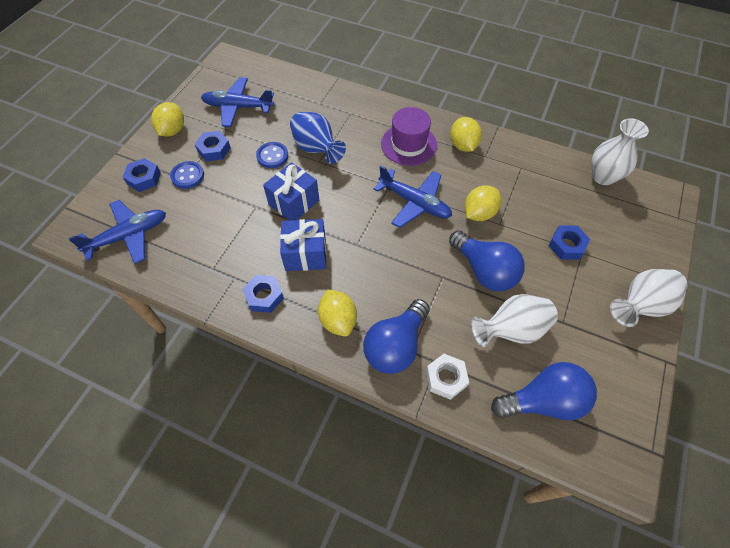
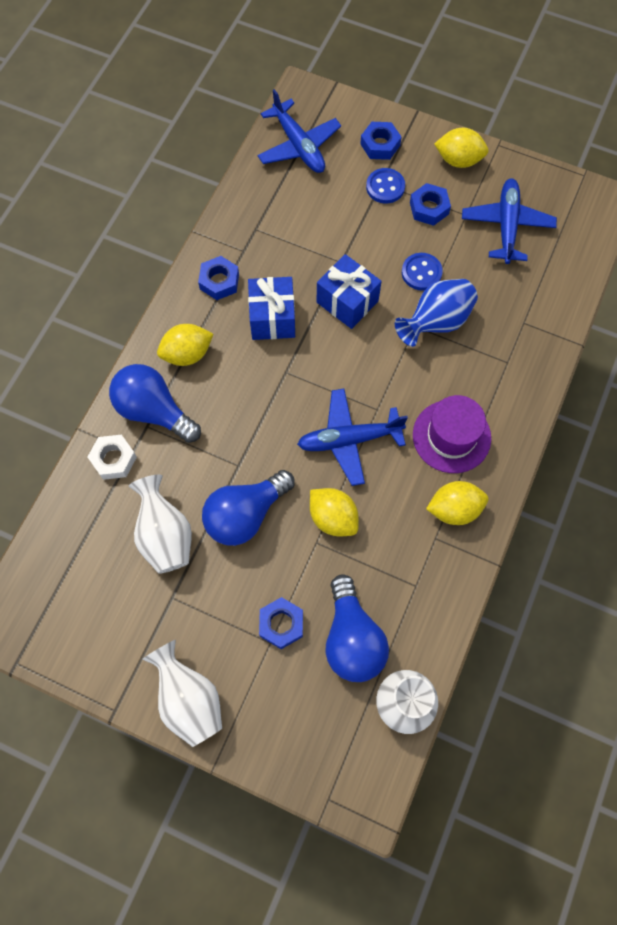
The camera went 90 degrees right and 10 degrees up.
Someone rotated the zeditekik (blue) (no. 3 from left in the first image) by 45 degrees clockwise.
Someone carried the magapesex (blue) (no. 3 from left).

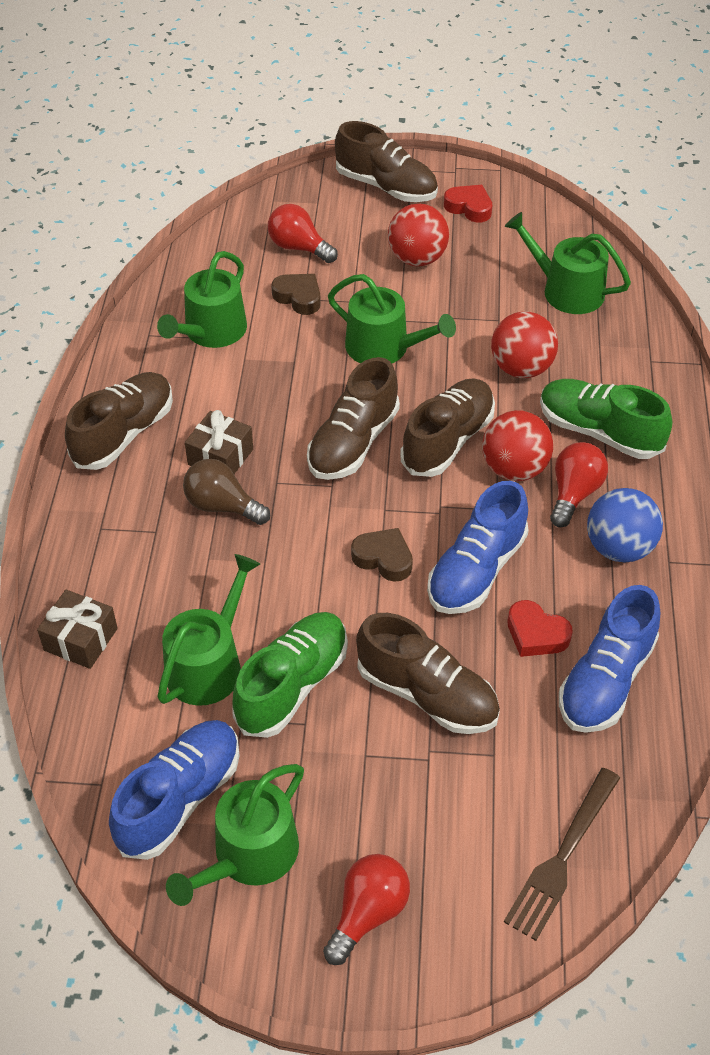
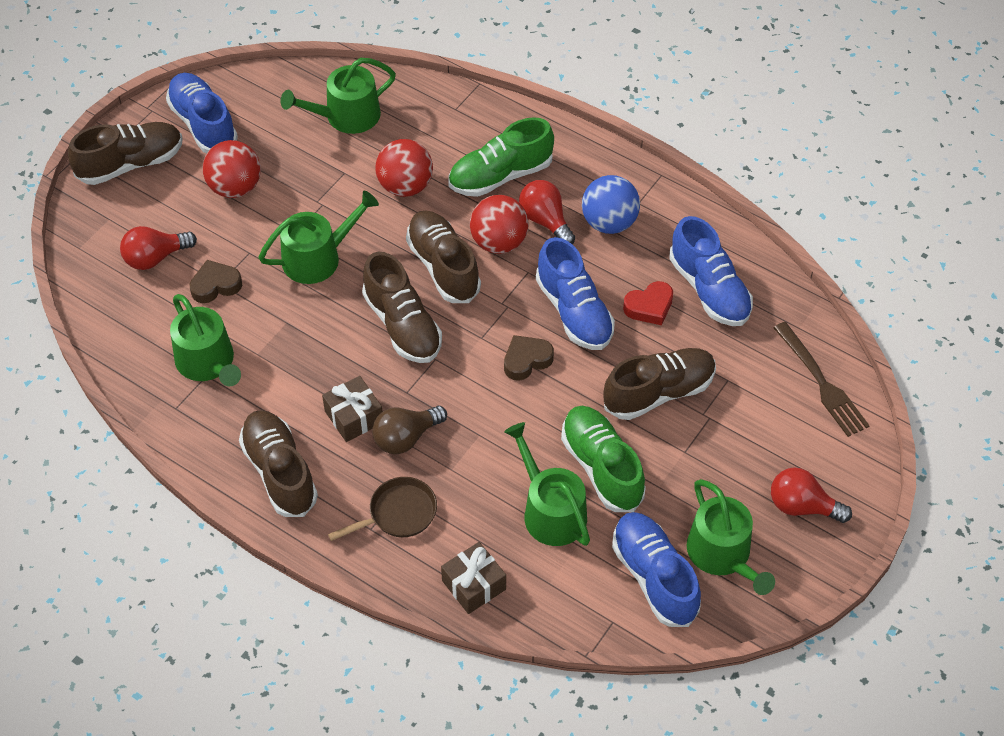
The camera went 60 degrees left and 5 degrees up.
Someone swapped the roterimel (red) (no. 1 from left) for the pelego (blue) (no. 1 from left).
Someone put down the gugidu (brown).
Someone rotated the magapesex (red) (no. 2 from left in the first image) by 45 degrees counterclockwise.

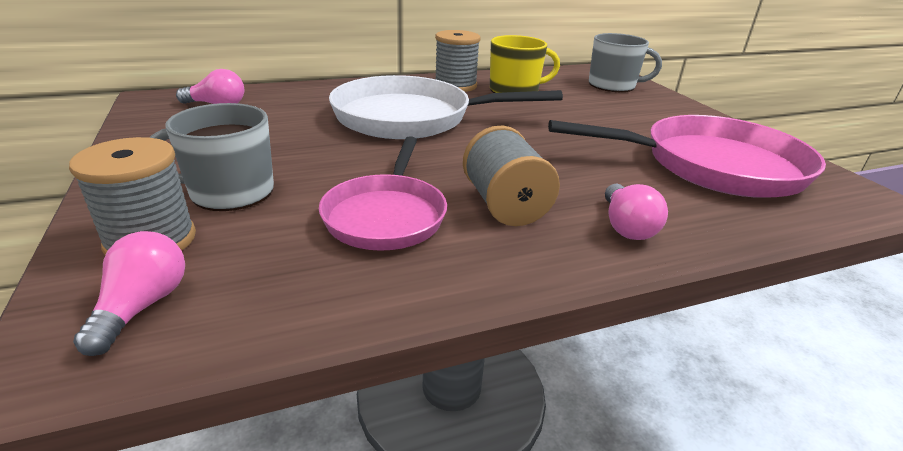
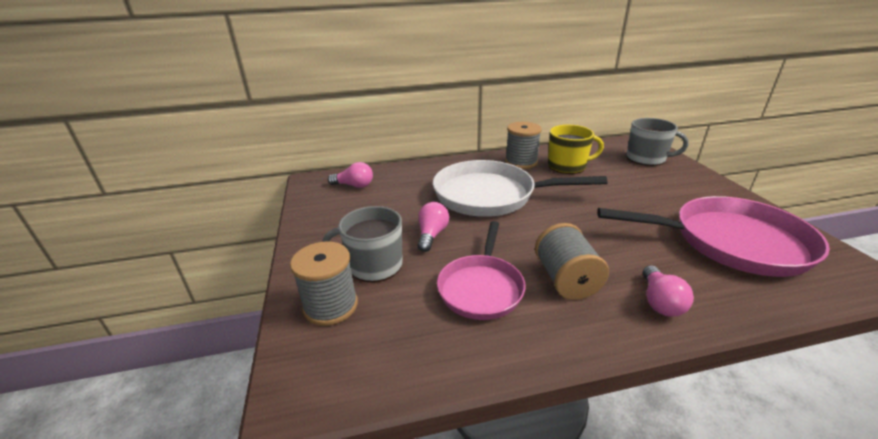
The camera went 10 degrees right and 0 degrees up.
Someone carried the magapesex (pink) (no. 1 from left in the first image).

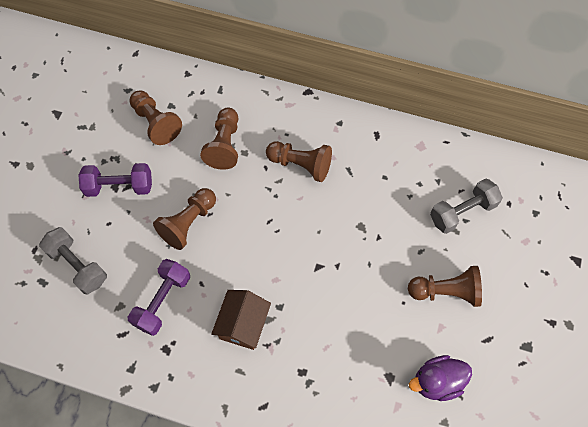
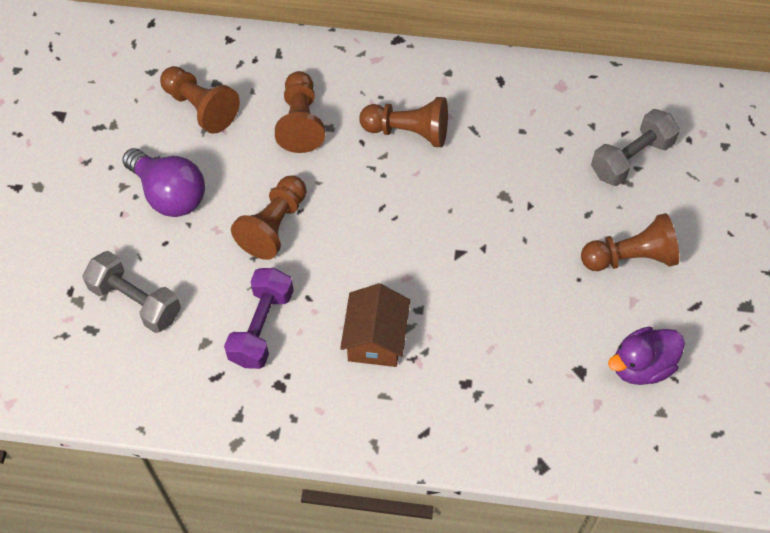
The camera went 10 degrees left and 5 degrees down.
Someone swapped the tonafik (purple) (no. 1 from left) for the magapesex (purple).

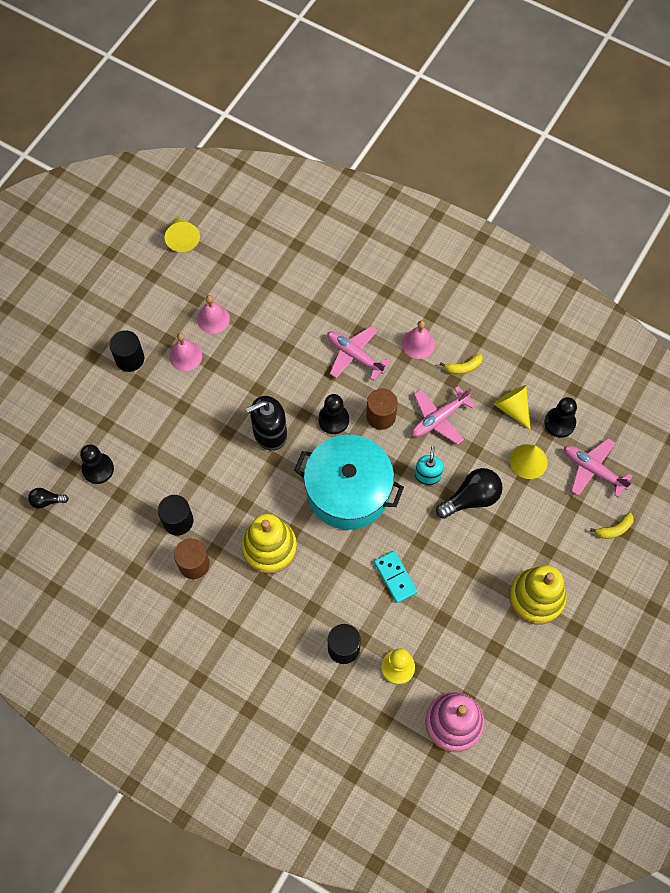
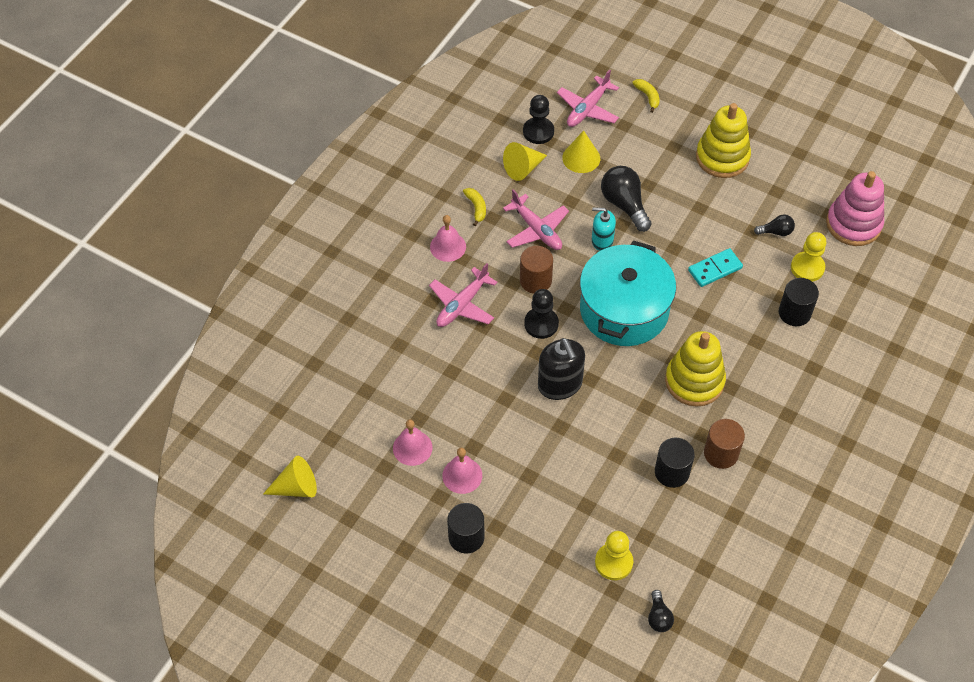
The camera went 90 degrees left and 10 degrees down.
Someone repainted the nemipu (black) (no. 1 from left), which became the nemipu (yellow) (no. 1 from left).
Someone put down the magapesex (black) (no. 3 from left).

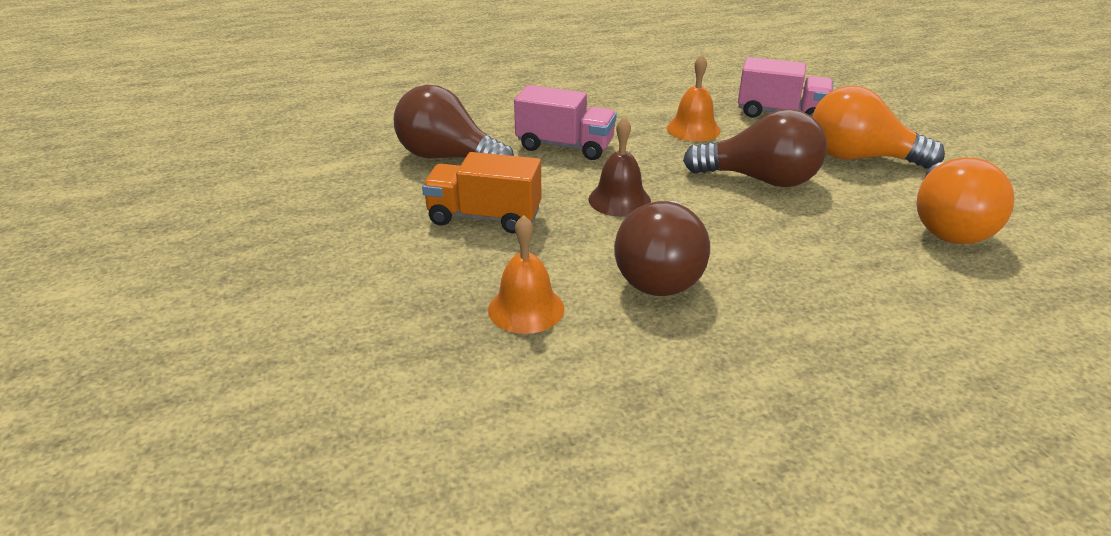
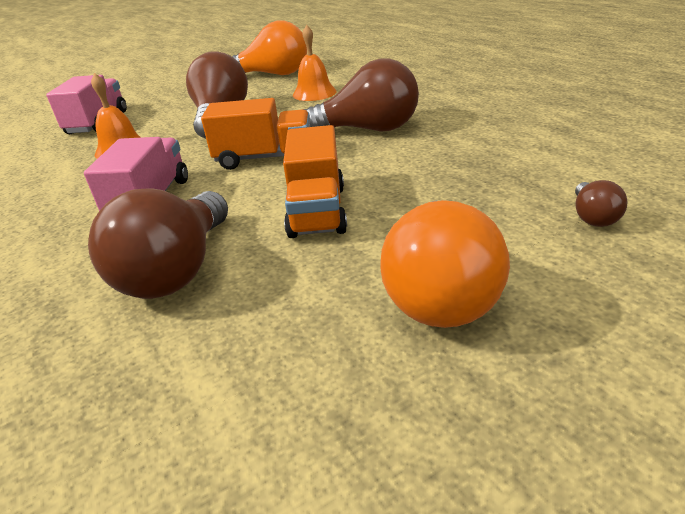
The camera went 100 degrees left and 0 degrees up.
Someone swapped the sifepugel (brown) for the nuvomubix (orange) (no. 1 from left).
Someone carried the sifepugel (orange) (no. 1 from left in the first image).
Someone carried the magapesex (orange) (no. 1 from left in the first image).
Someone put down the magapesex (brown) (no. 4 from left).

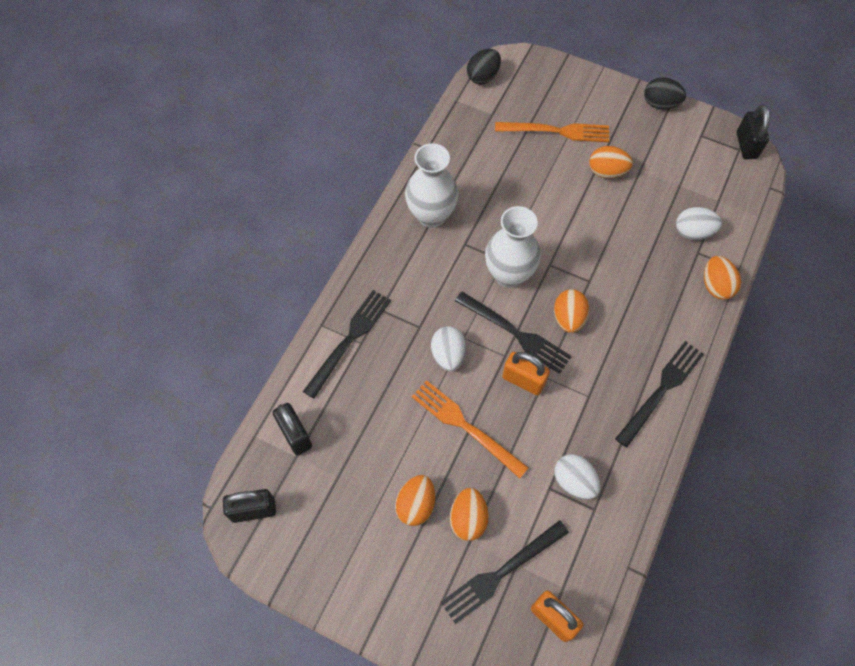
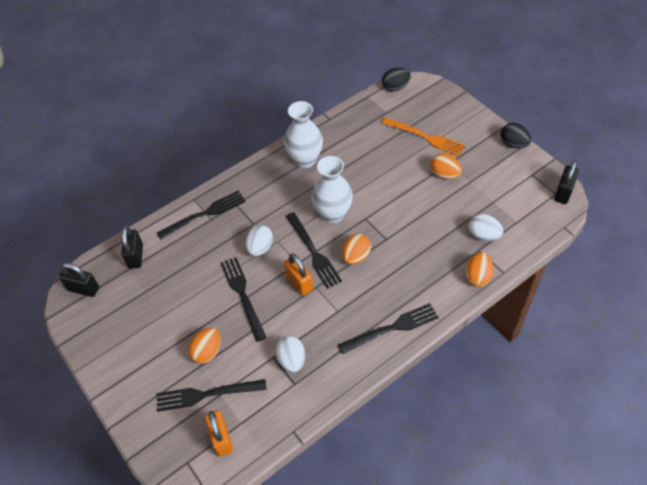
The camera went 30 degrees right and 10 degrees down.
Someone repainted the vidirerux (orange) (no. 1 from left), which became the vidirerux (black) (no. 3 from left).
Someone took away the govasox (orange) (no. 1 from left).

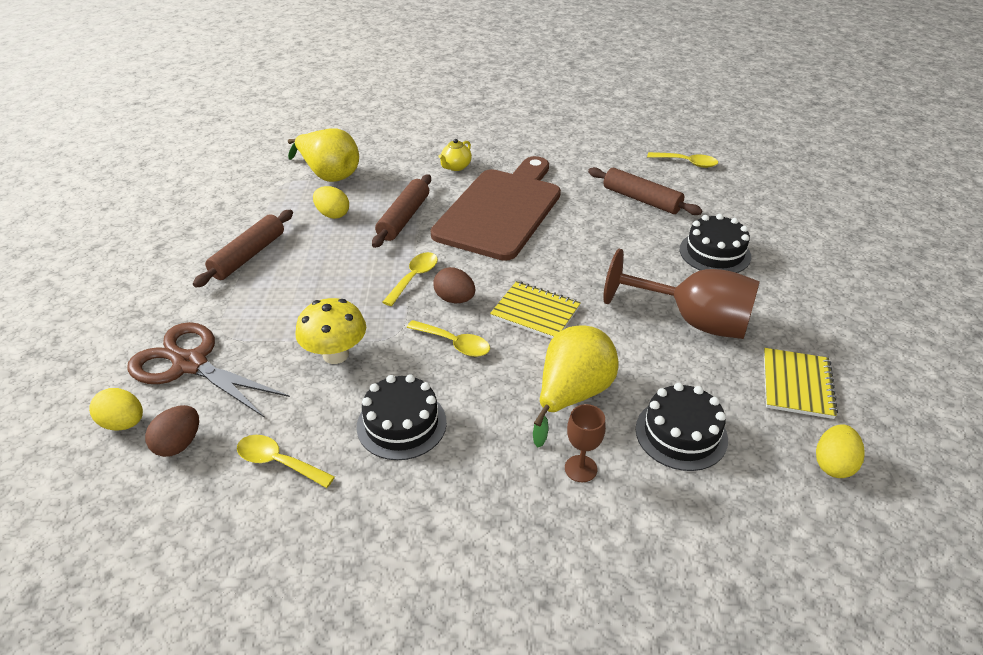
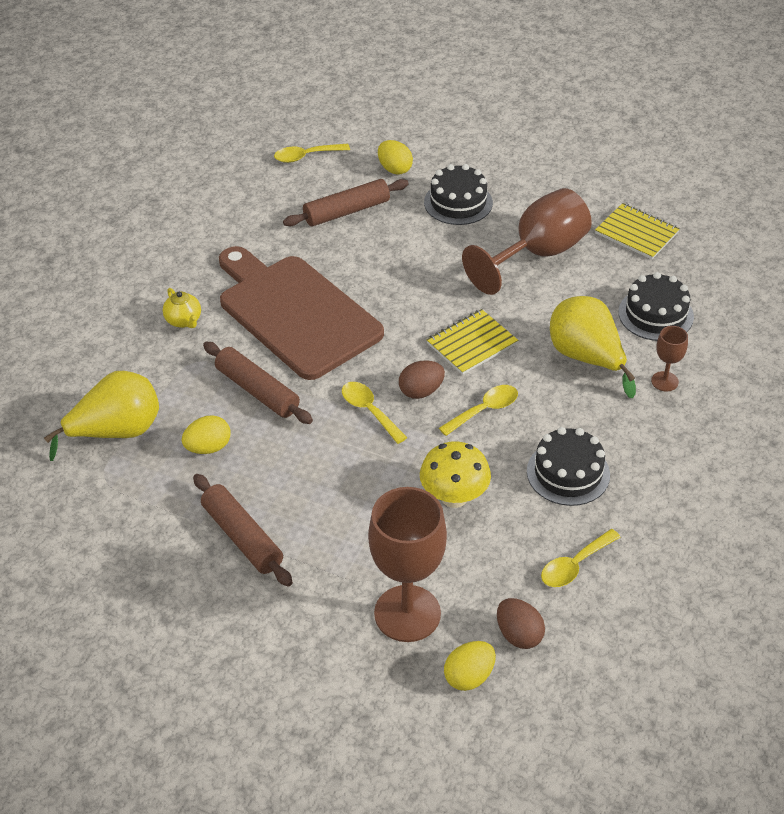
The camera went 65 degrees left and 5 degrees up.
Someone rotated the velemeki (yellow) (no. 4 from left in the first image) by 150 degrees counterclockwise.
Someone swapped the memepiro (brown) for the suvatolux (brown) (no. 1 from left).
Someone carried the govasox (yellow) (no. 3 from left in the first image).

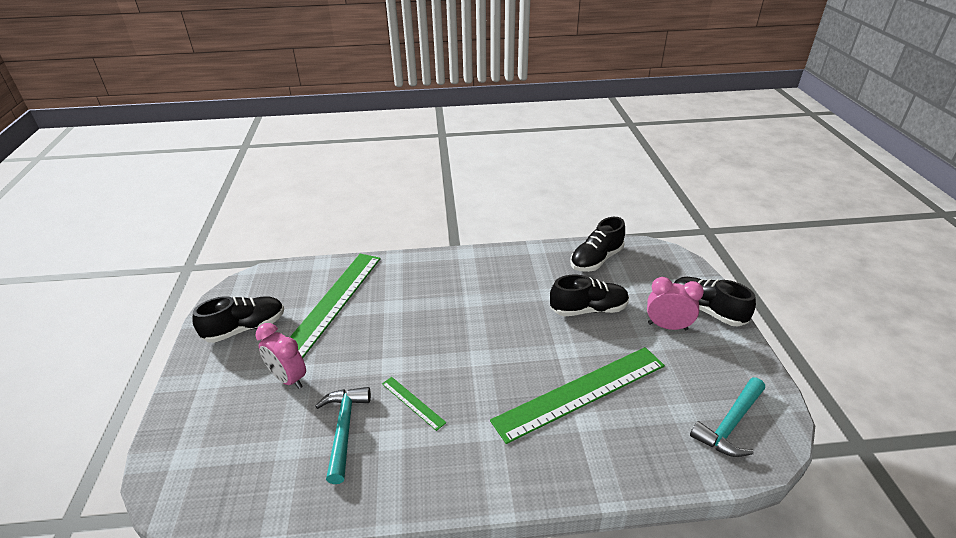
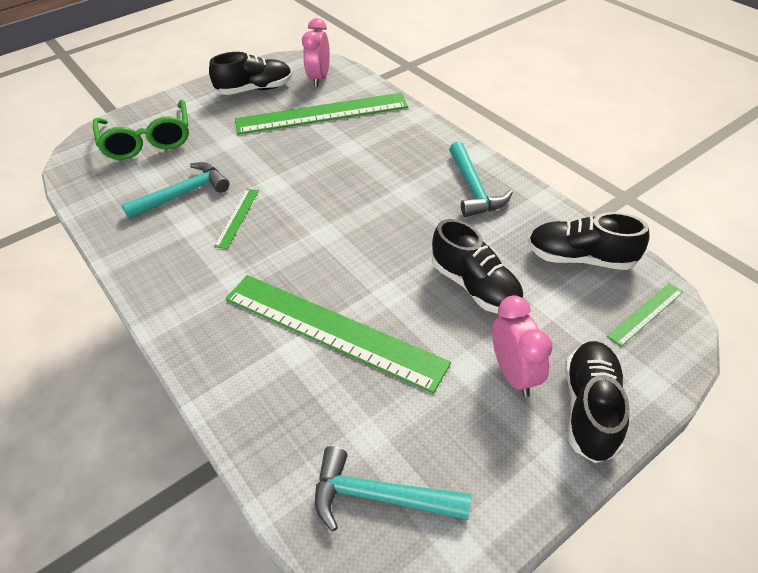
The camera went 60 degrees right and 10 degrees up.
Someone put down the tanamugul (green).
Someone rotated the pelego (black) (no. 1 from left) by 45 degrees counterclockwise.
Someone carried the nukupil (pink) (no. 1 from left).
Someone put down the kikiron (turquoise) (no. 3 from left).
Someone put down the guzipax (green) (no. 4 from left).

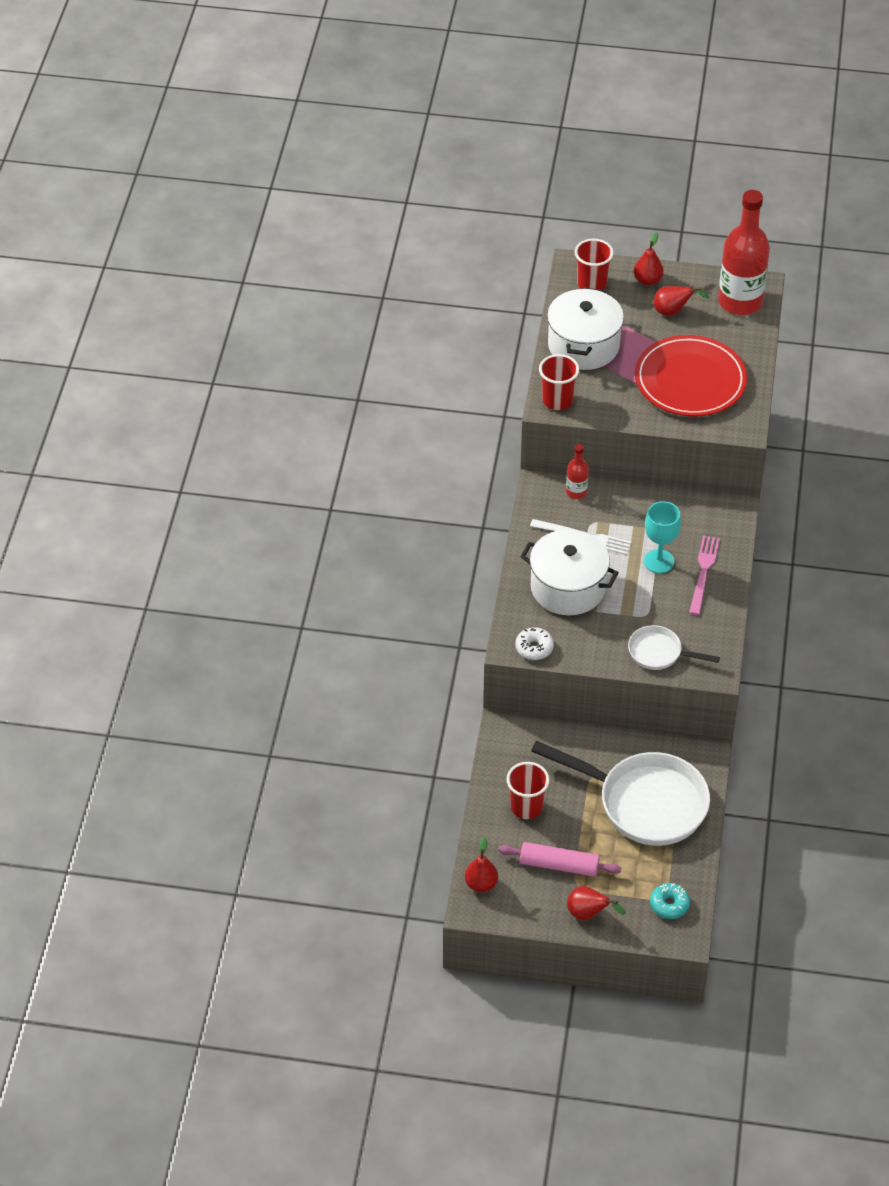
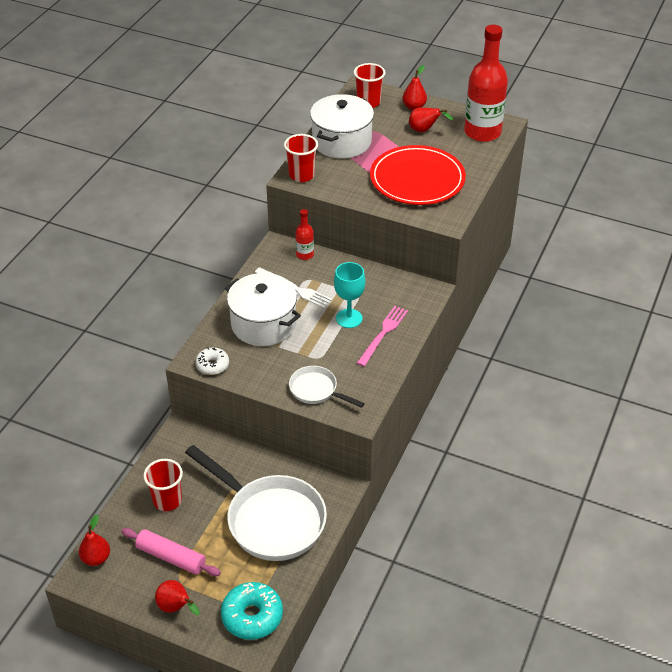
The camera went 15 degrees right and 5 degrees down.
Someone scaled the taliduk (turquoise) by 1.64.

